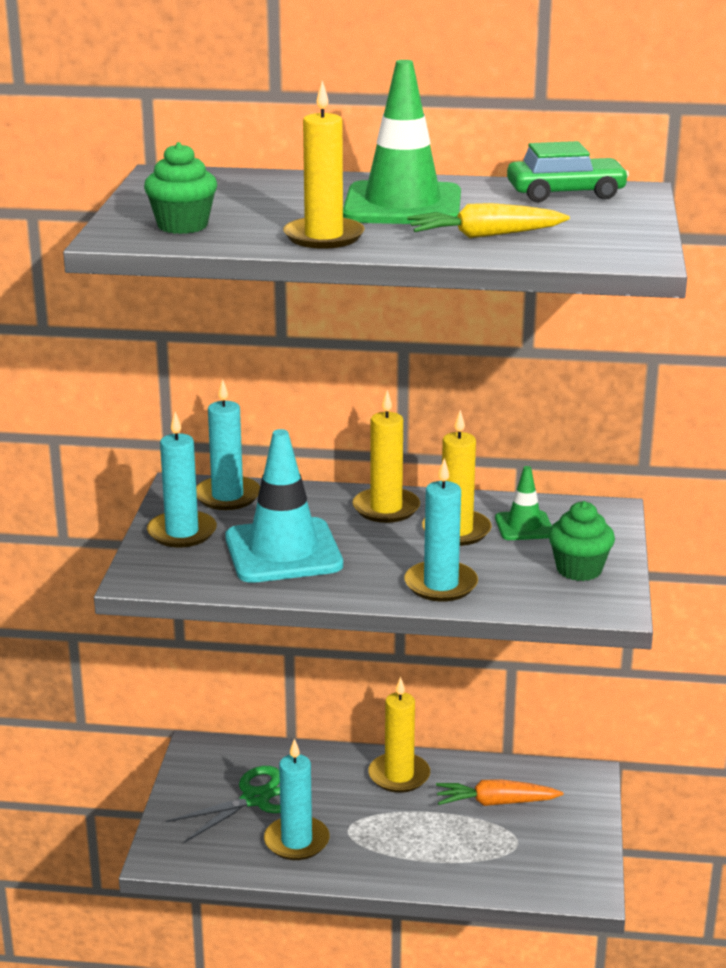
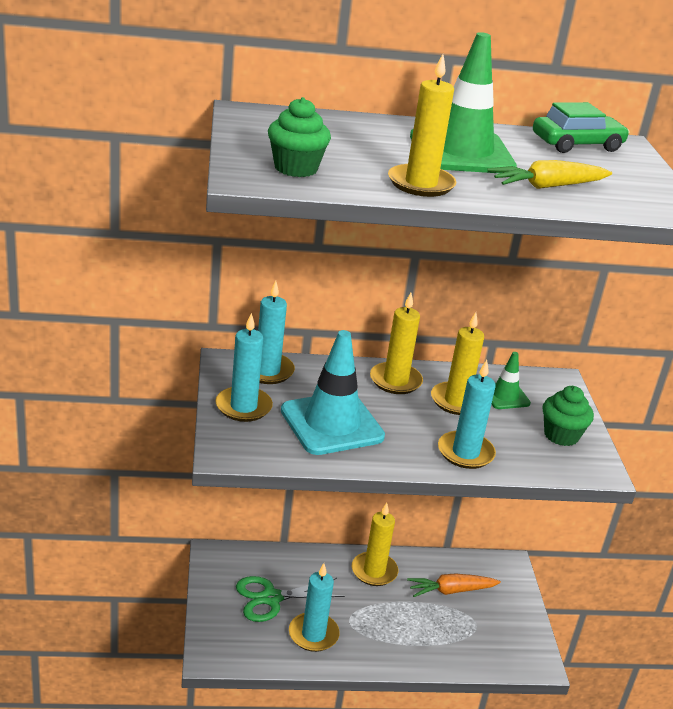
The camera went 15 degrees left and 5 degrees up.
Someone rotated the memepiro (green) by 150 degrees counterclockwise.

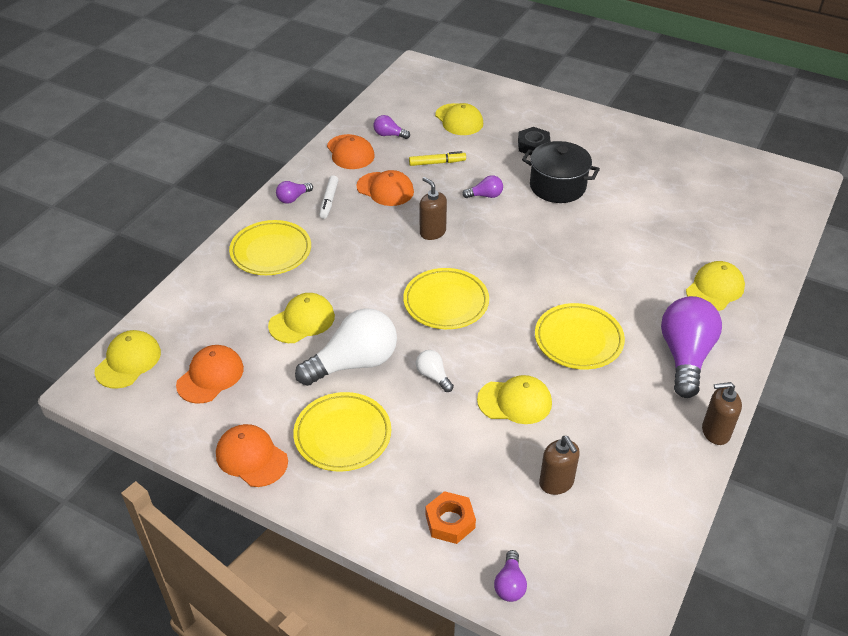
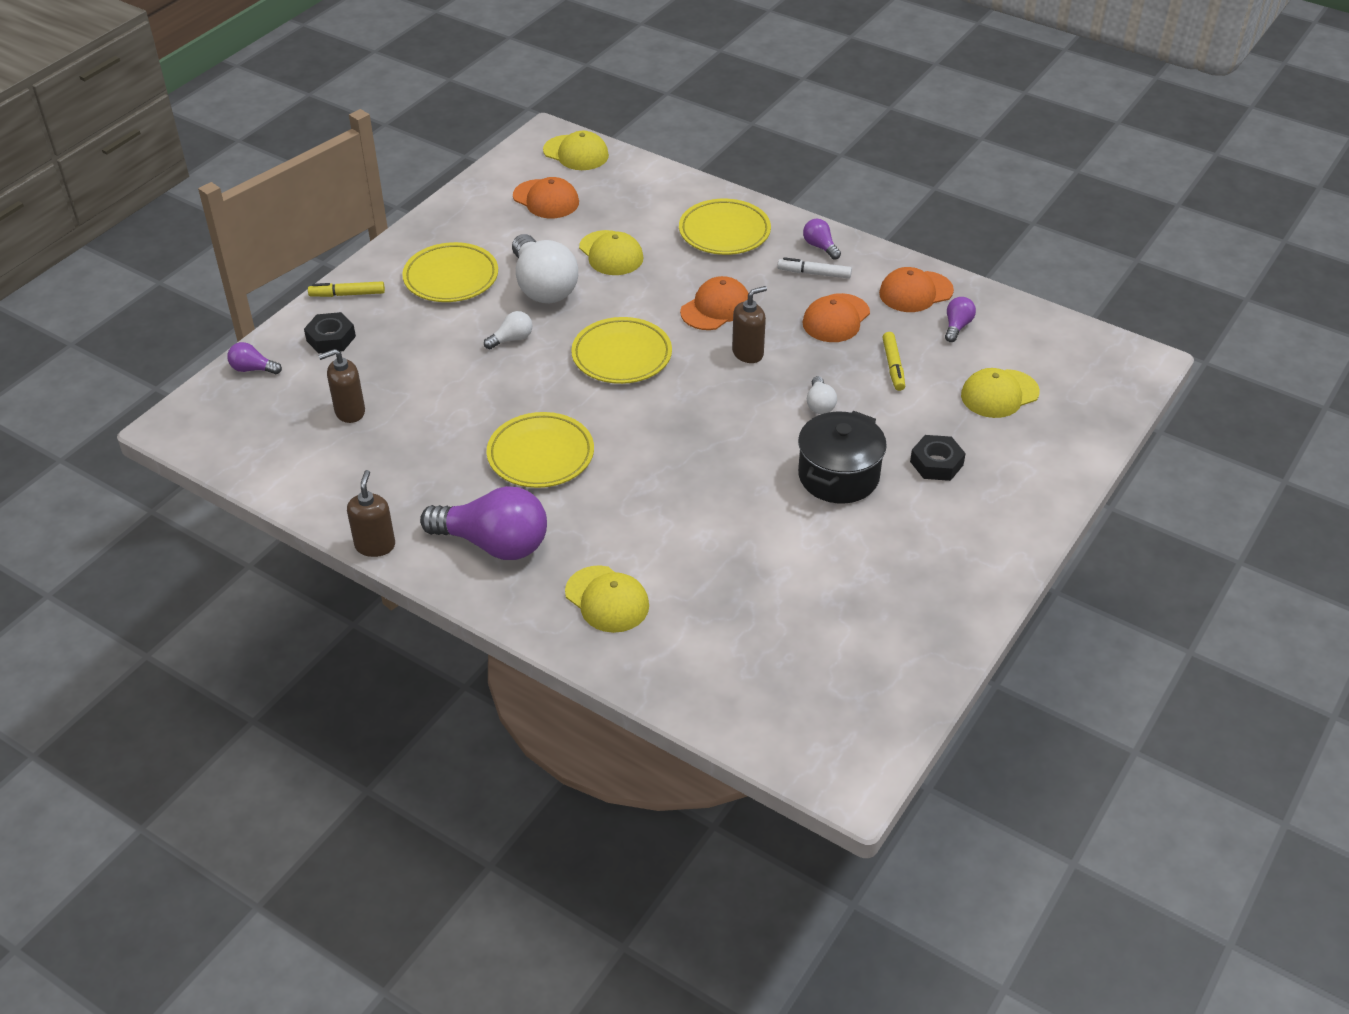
The camera went 95 degrees right and 0 degrees up.
Someone repainted the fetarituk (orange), which became the fetarituk (black) (no. 1 from left).
Someone put down the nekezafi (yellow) (no. 1 from left).
Someone carried the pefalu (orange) (no. 2 from left).
Someone repainted the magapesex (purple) (no. 3 from left), which became the magapesex (white) (no. 3 from left).
Someone took away the pefalu (yellow) (no. 4 from left).

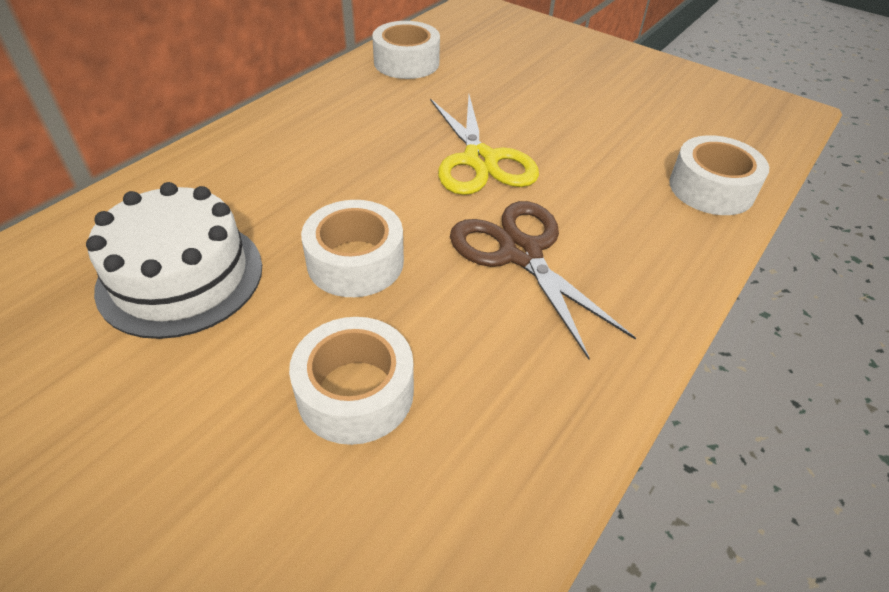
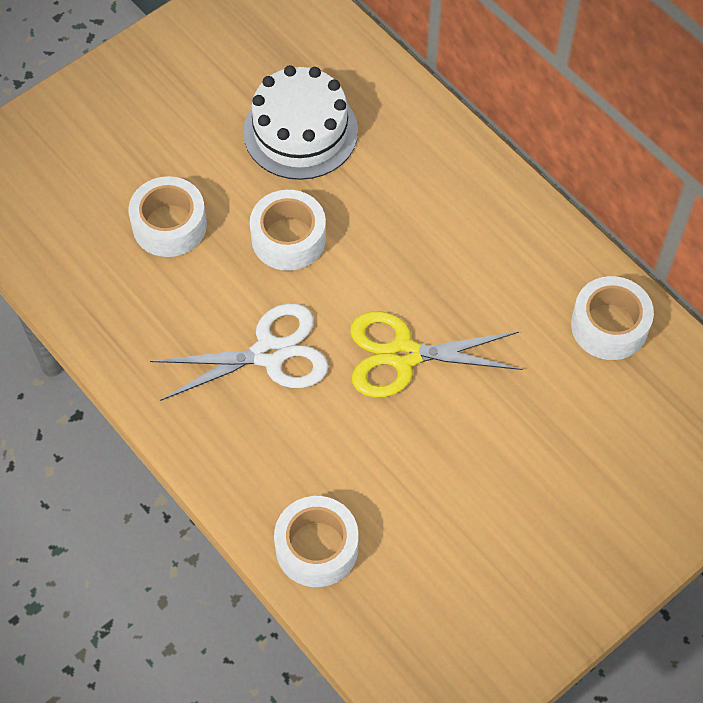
The camera went 105 degrees right and 15 degrees up.
Someone repainted the memepiro (brown), which became the memepiro (white).

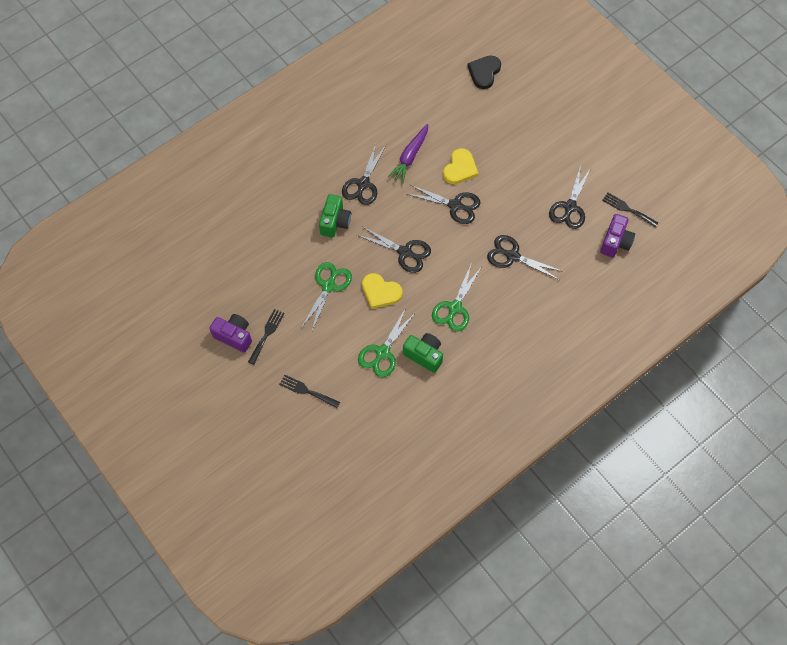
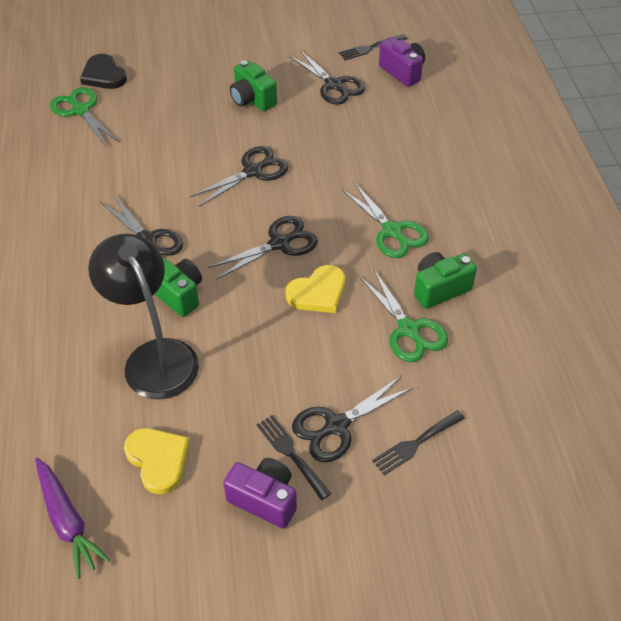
The camera went 60 degrees left and 15 degrees down.
Someone carried the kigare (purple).
Someone carried the memepiro (green) (no. 1 from left).
Someone put down the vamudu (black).
Someone carried the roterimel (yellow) (no. 2 from left in the first image).
Someone rotated the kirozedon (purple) (no. 1 from left) by 60 degrees clockwise.
Someone put down the kirozedon (green) (no. 2 from left).
Someone carried the memepiro (black) (no. 4 from left in the first image).

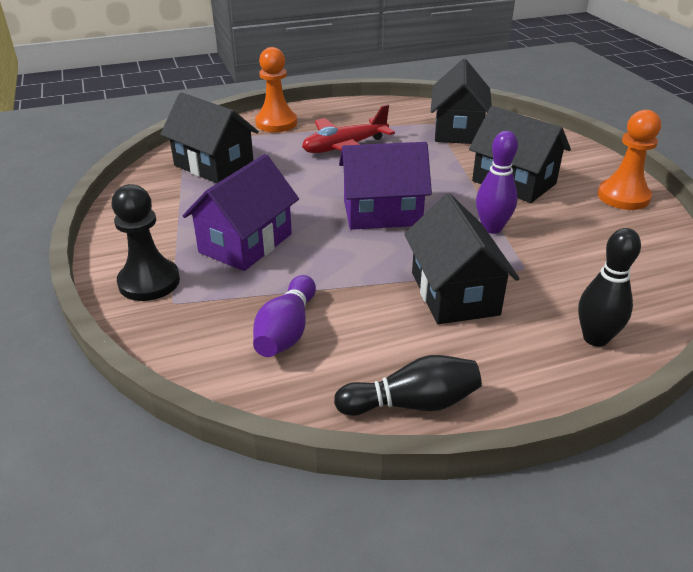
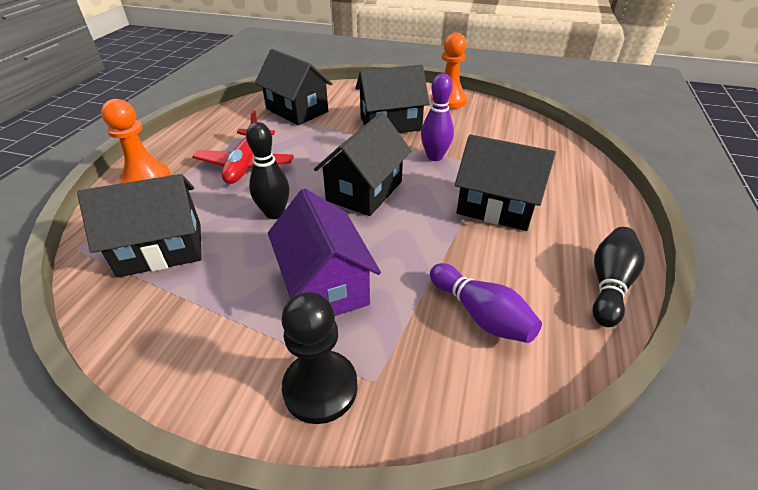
The camera went 55 degrees left and 5 degrees up.
Someone carried the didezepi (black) (no. 2 from left in the first image).
Someone repainted the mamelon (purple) (no. 2 from left), which became the mamelon (black) (no. 3 from left).

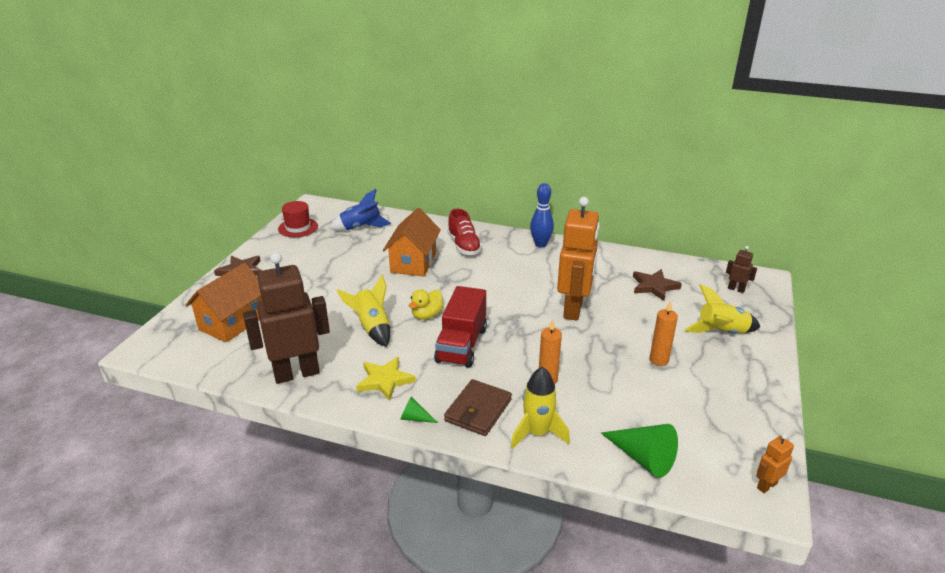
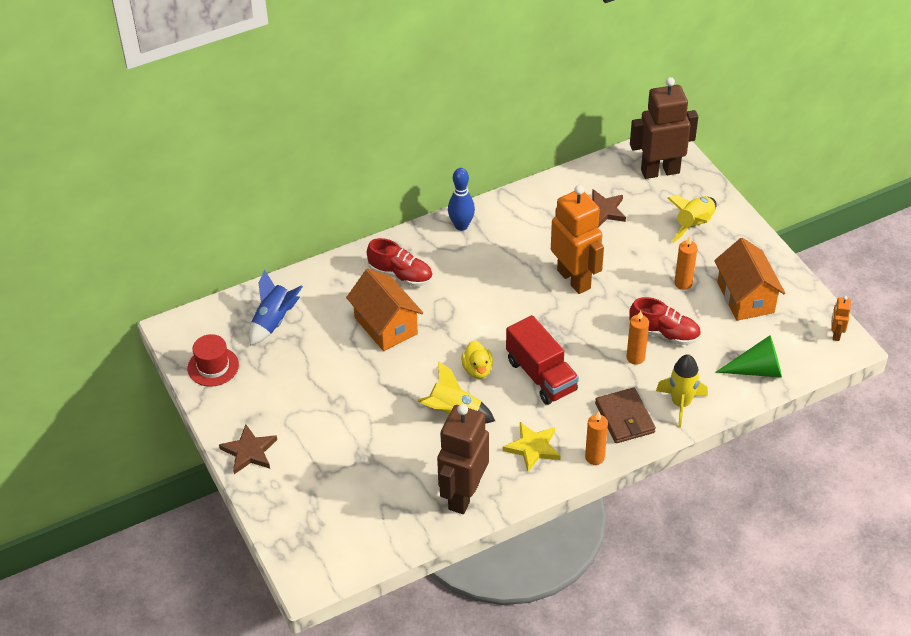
The camera went 45 degrees left and 15 degrees up.
Someone swapped the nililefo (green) (no. 1 from left) for the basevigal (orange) (no. 1 from left).
Someone put down the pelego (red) (no. 2 from left).
Someone scaled the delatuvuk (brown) (no. 2 from left) by 2.35.
Someone carried the mamelon (orange) (no. 1 from left in the first image).

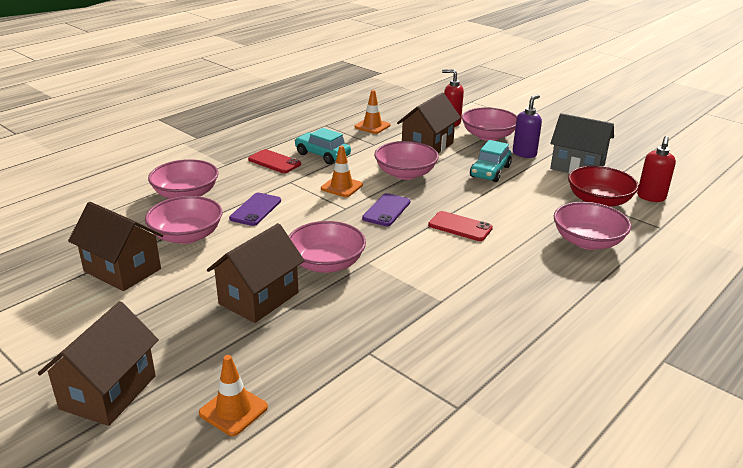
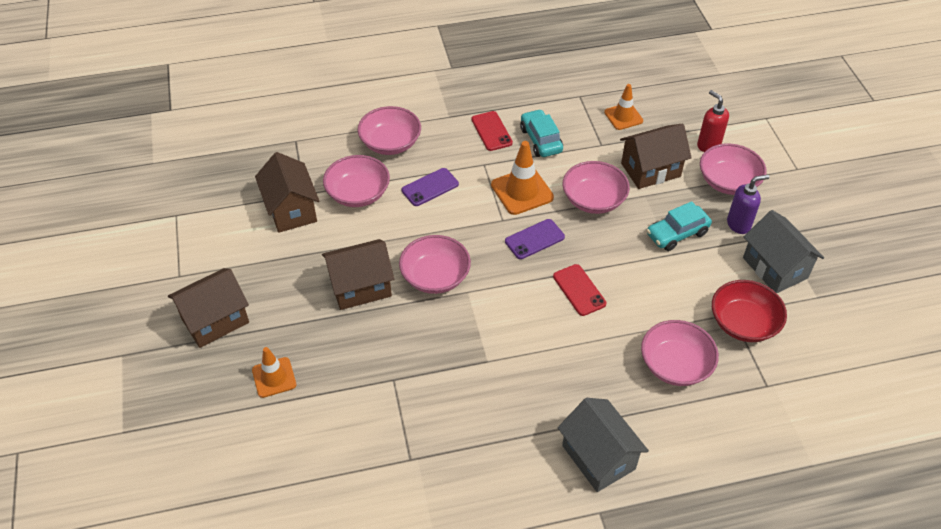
The camera went 35 degrees right and 20 degrees up.
Someone scaled the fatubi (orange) (no. 2 from left) by 1.51.
Someone put down the mamelon (grey) (no. 1 from left).
Someone took away the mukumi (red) (no. 2 from left).

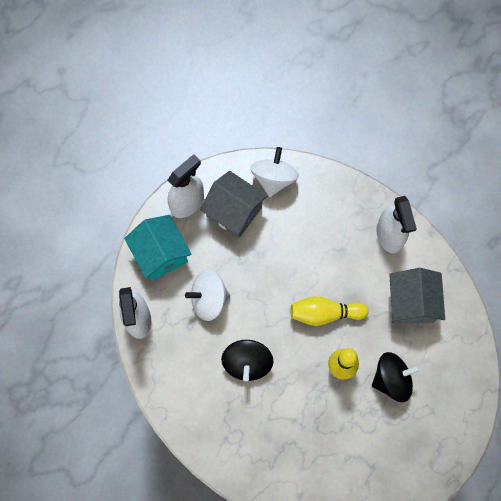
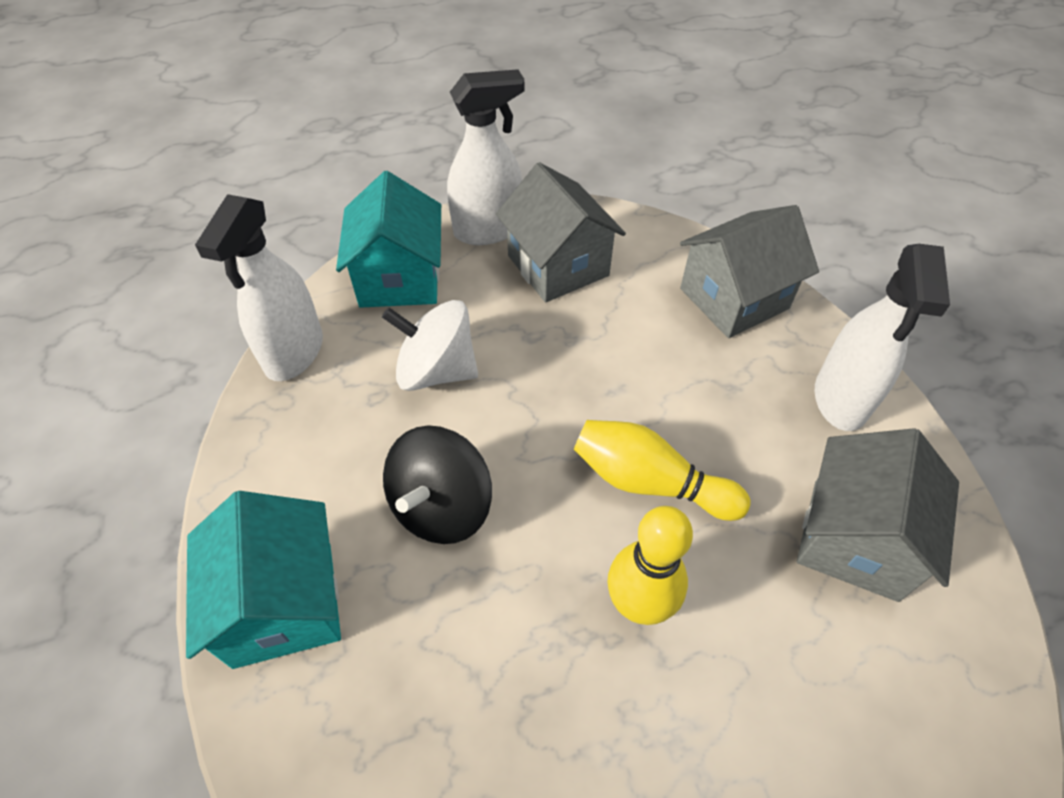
The camera went 25 degrees right and 20 degrees down.
Someone put down the mamelon (turquoise) (no. 1 from left).
Someone put down the mamelon (grey) (no. 2 from left).
Someone took away the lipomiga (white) (no. 2 from left).
Someone took away the lipomiga (black) (no. 2 from left).

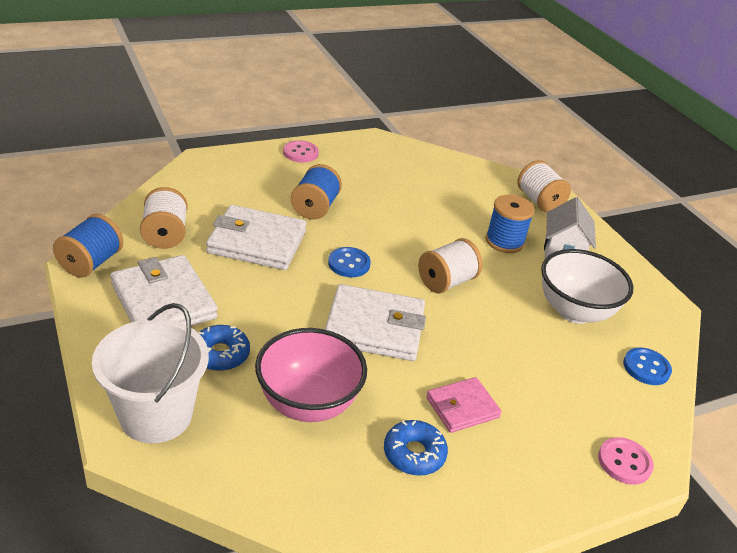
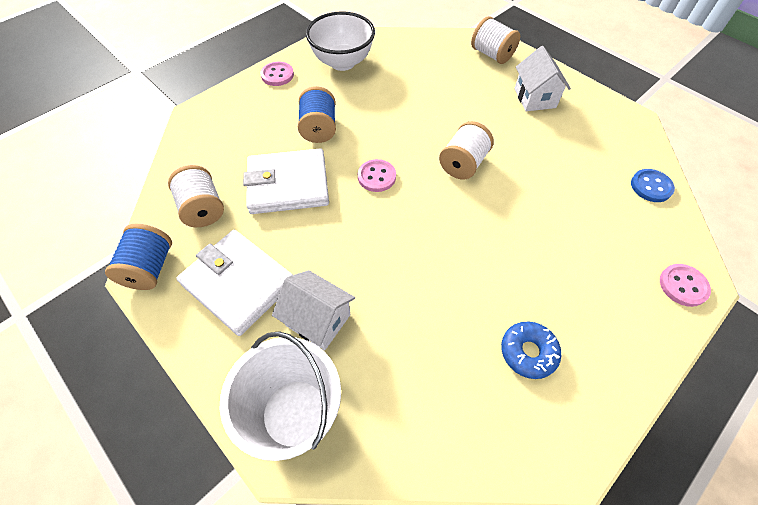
The camera went 15 degrees left and 20 degrees up.
Someone swapped the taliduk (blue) (no. 1 from left) for the mamelon (white) (no. 1 from left).
Someone carried the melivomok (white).
Someone repainted the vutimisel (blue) (no. 1 from left), which became the vutimisel (pink) (no. 2 from left).
Someone took away the melivomok (pink).
Someone took away the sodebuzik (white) (no. 3 from left).
Someone took away the sodebuzik (pink).
Someone took away the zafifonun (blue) (no. 3 from left).

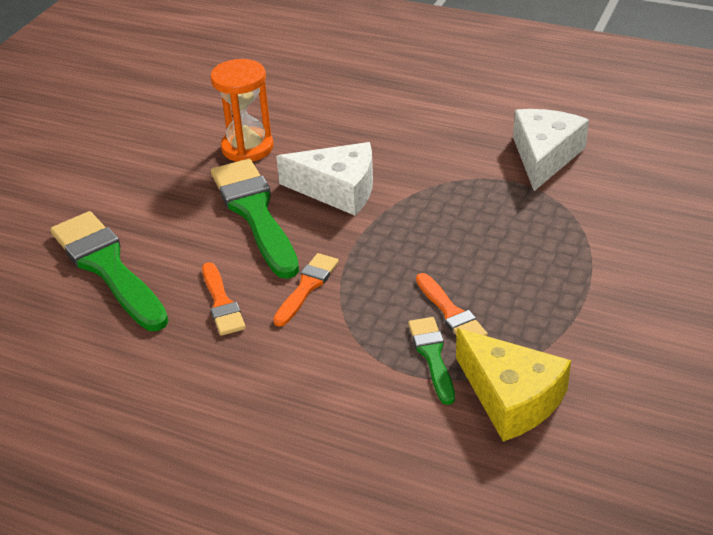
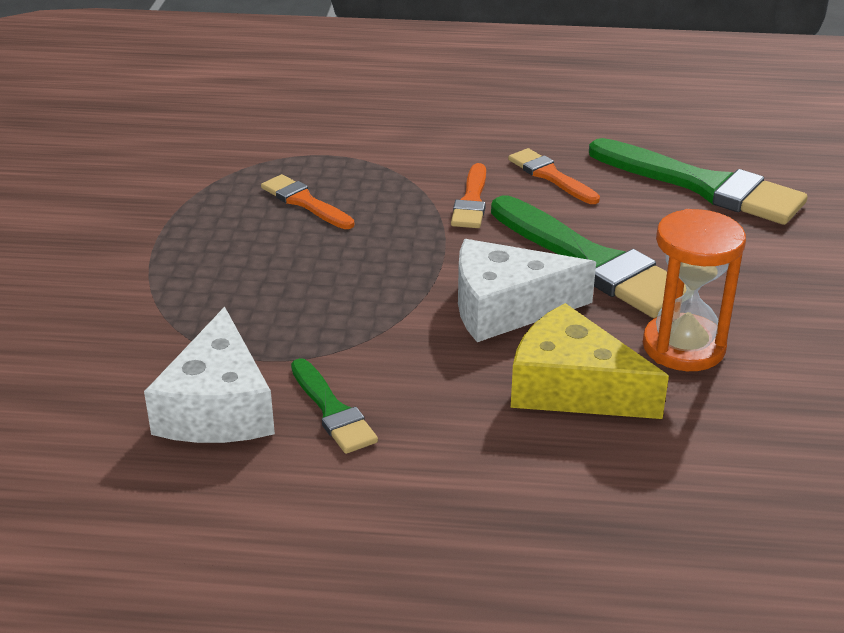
The camera went 160 degrees right and 5 degrees down.
Someone carried the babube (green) (no. 3 from left in the first image).
Someone carried the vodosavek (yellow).

